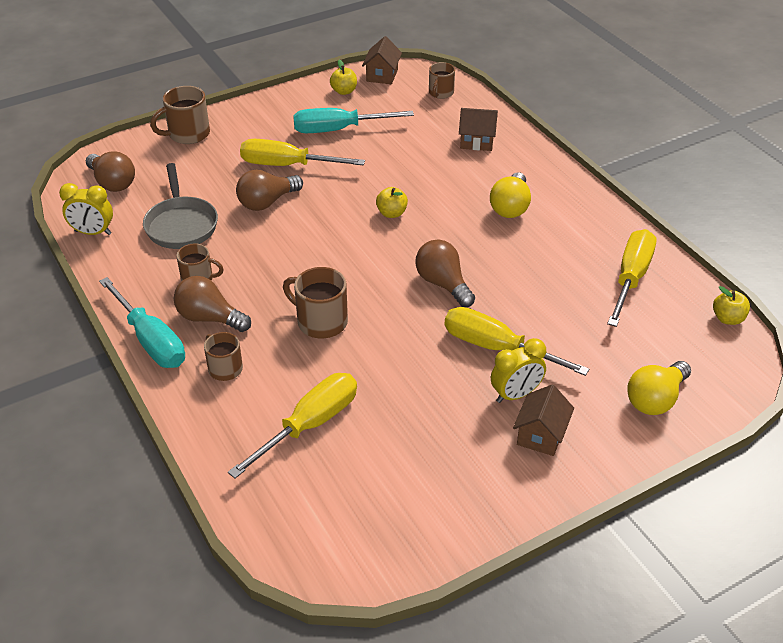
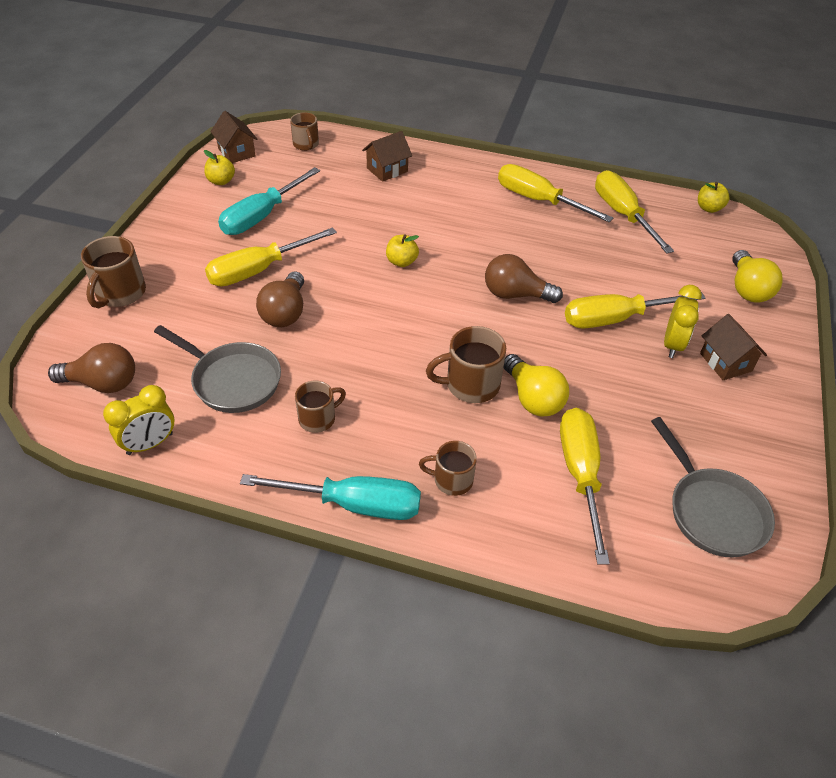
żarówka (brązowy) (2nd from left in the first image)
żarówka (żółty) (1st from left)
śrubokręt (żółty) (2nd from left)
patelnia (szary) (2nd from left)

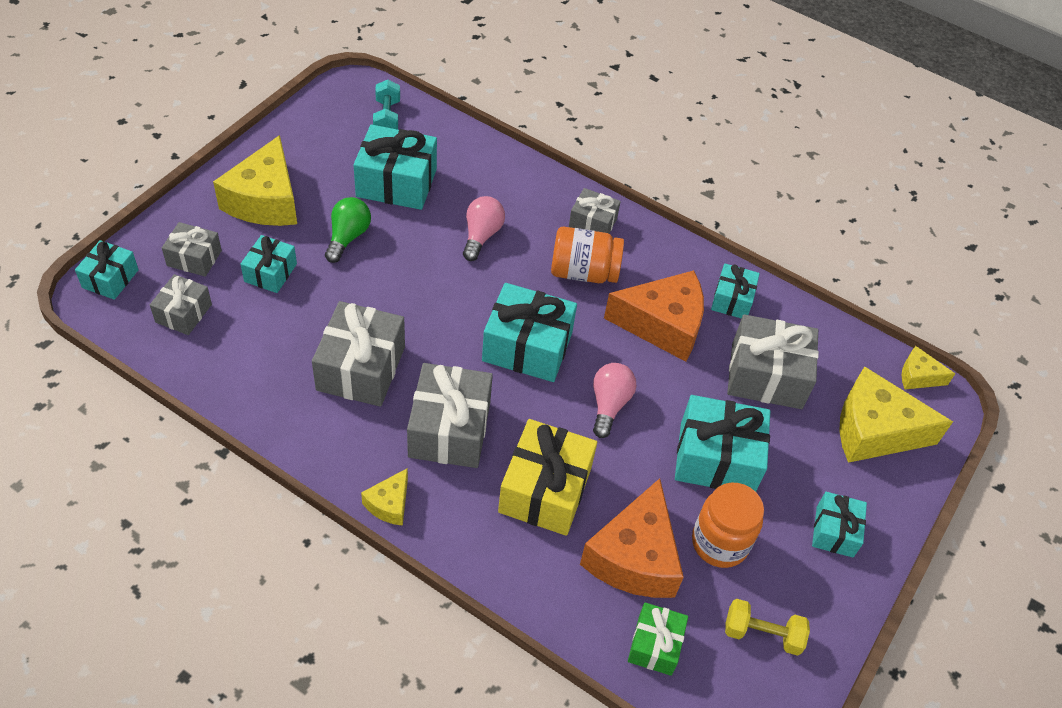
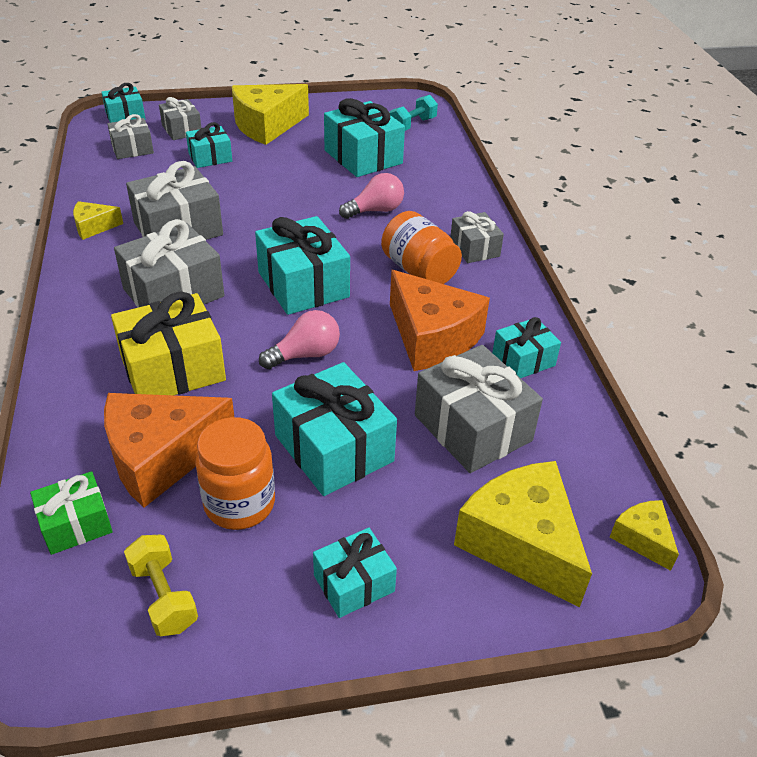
żarówka (zielony)
ser (żółty) (1st from left)

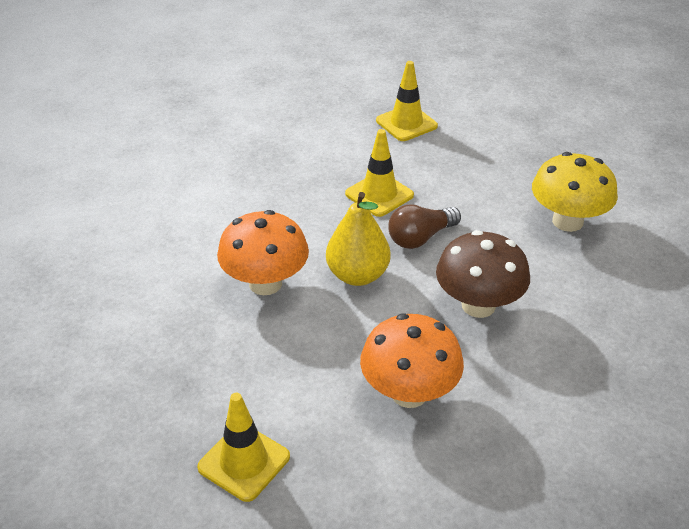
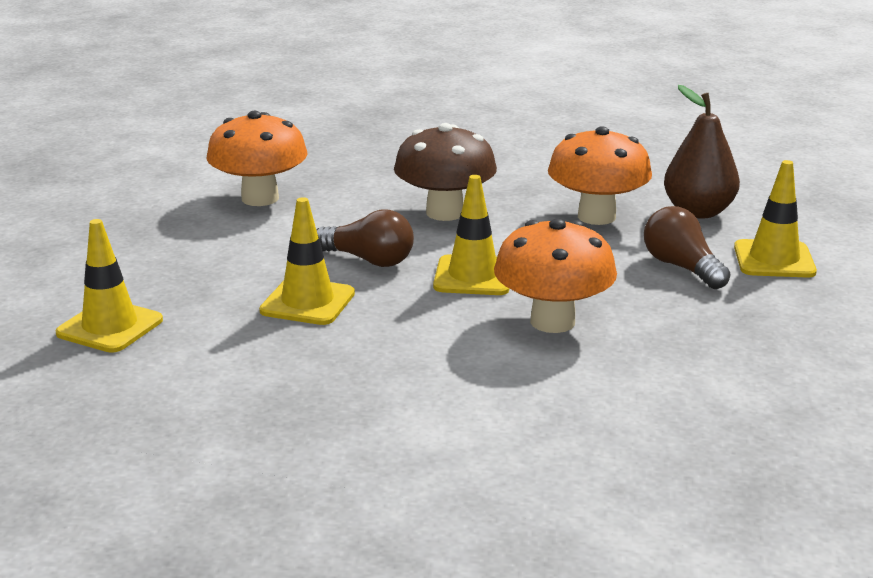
pachołek (żółty) (3rd from left)
grzyb (pomarańczowy) (1st from left)
żarówka (brązowy) (2nd from left)
gruszka (brązowy)

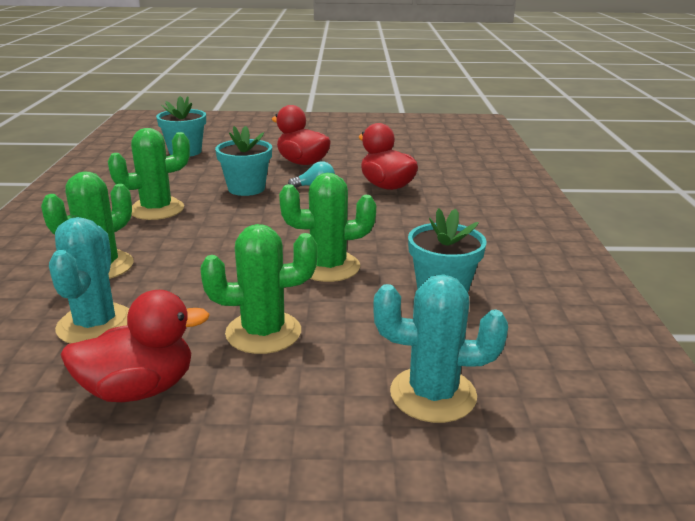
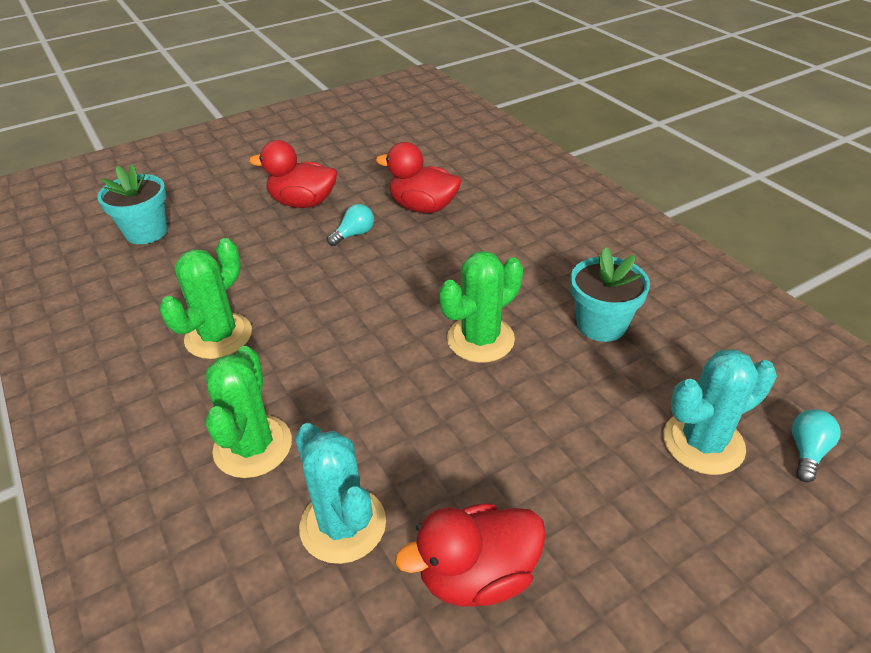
kaczka (czerwony) (3rd from left)
kaktus (zielony) (3rd from left in the first image)
doniczka (turkusowy) (2nd from left in the first image)
żarówka (turkusowy) (2nd from left)

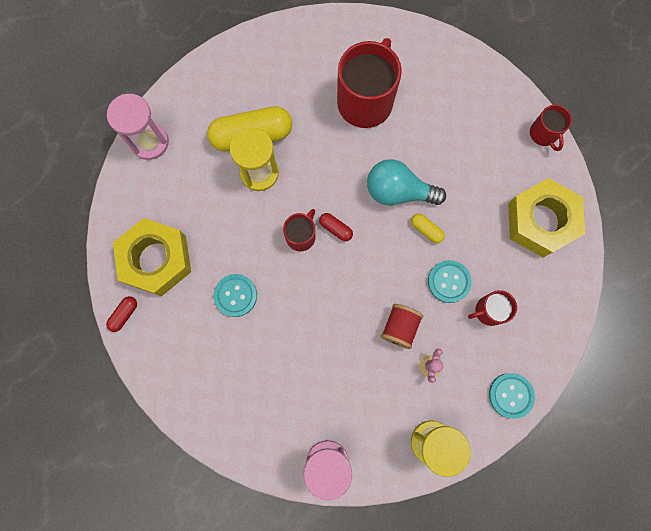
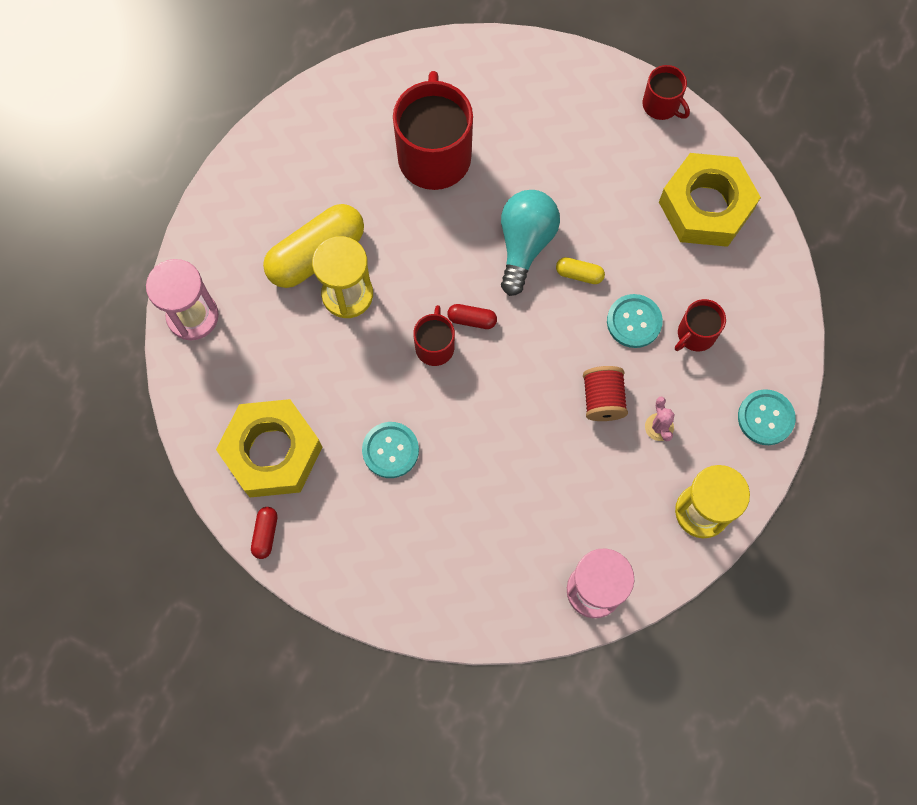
żarówka (turkusowy)

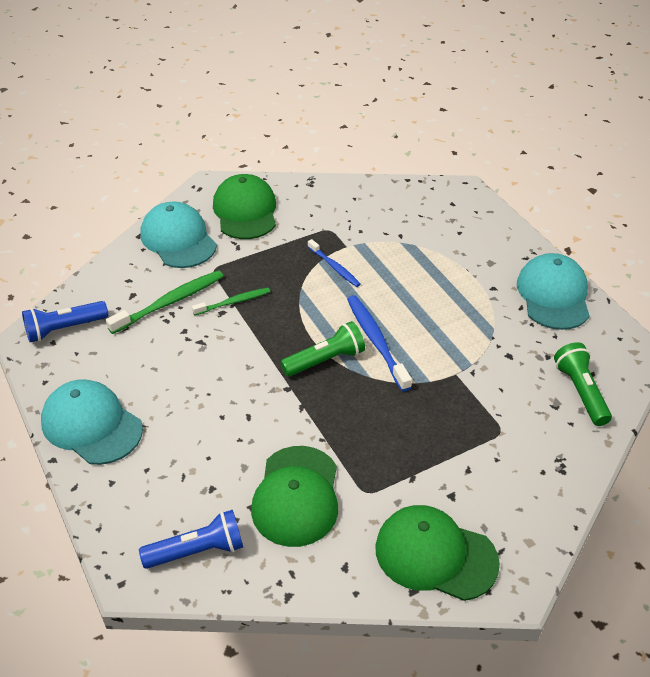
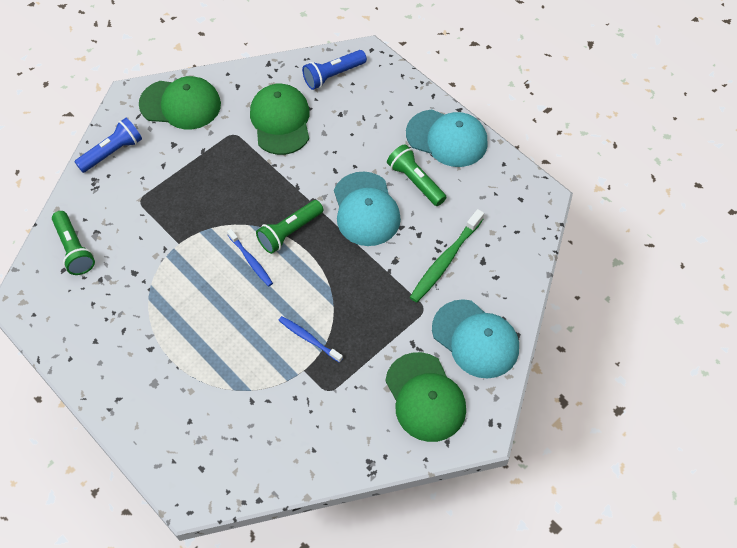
latarka (niebieski) (1st from left)
szczoteczka do zębów (zielony) (2nd from left in the first image)
szczoteczka do zębów (niebieski) (1st from left)
czapka (turkusowy) (1st from left)
latarka (zielony) (3rd from left)

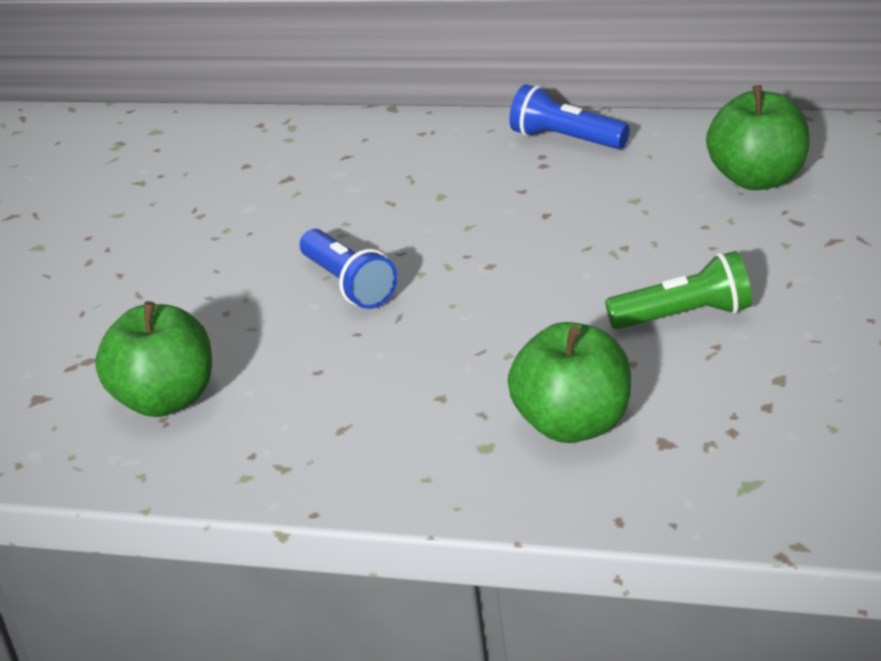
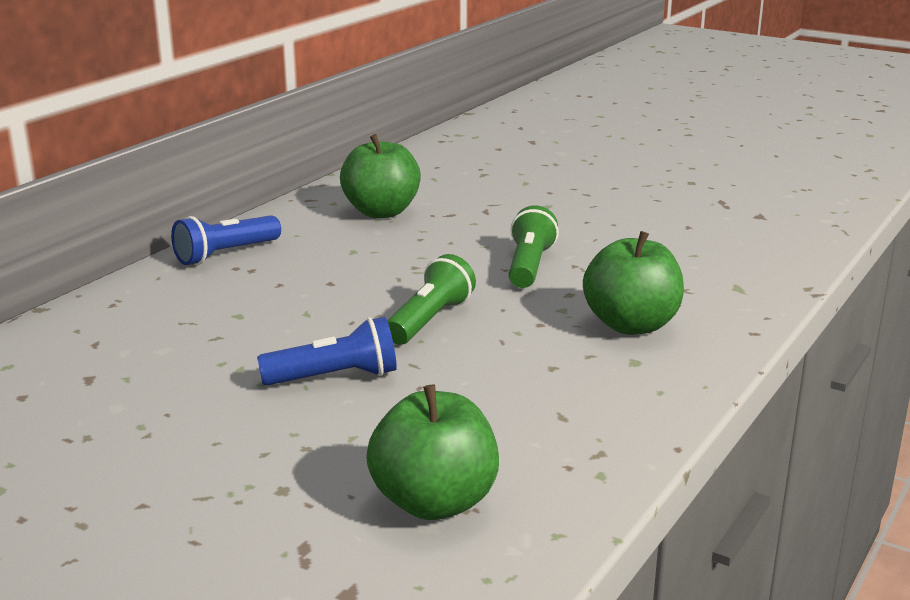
latarka (zielony) (1st from left)

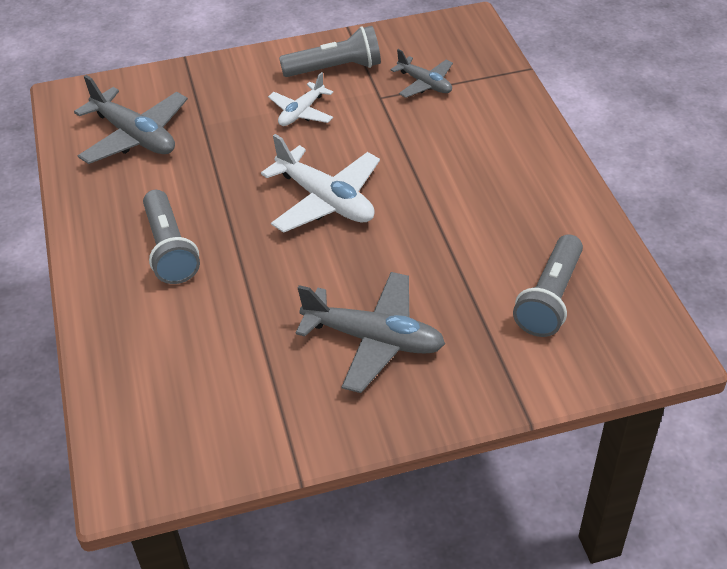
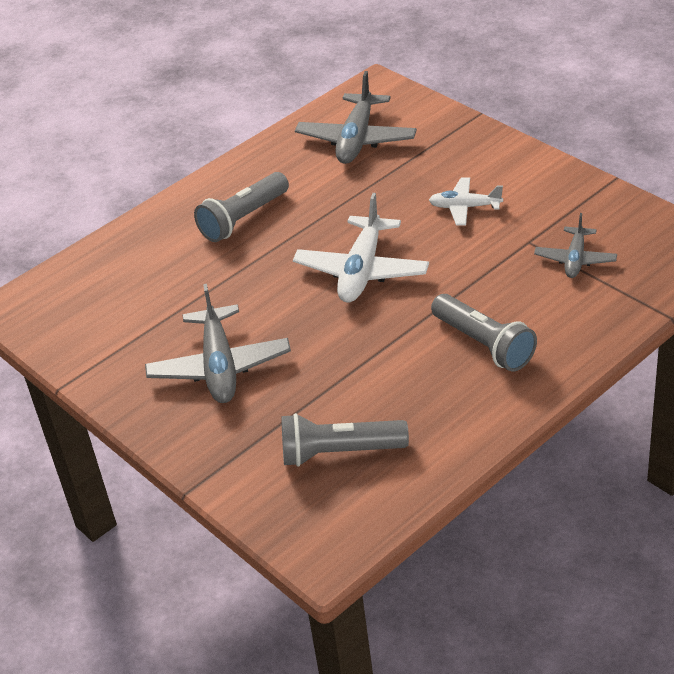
latarka (szary) (3rd from left)

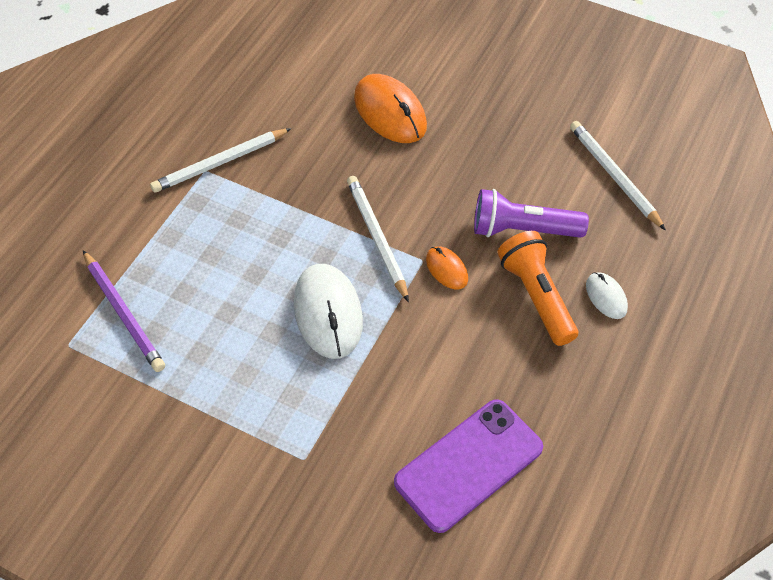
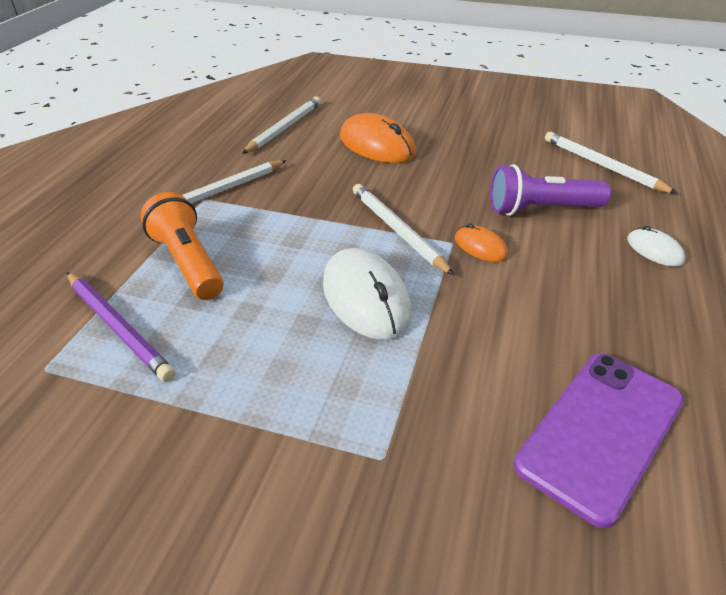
latarka (pomarańczowy)
ołówek (biały) (2nd from left)

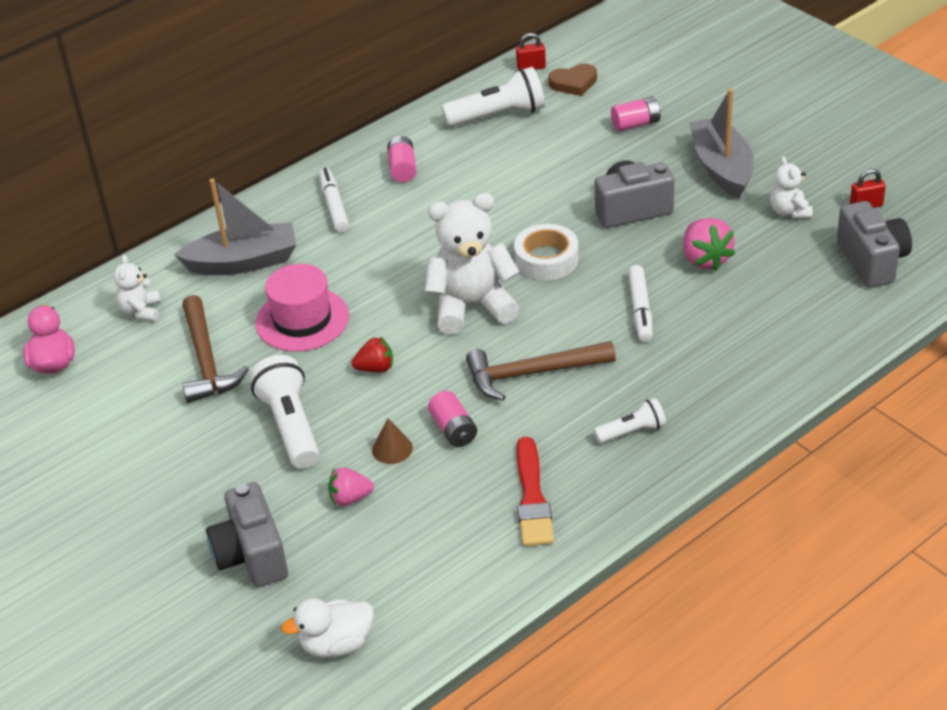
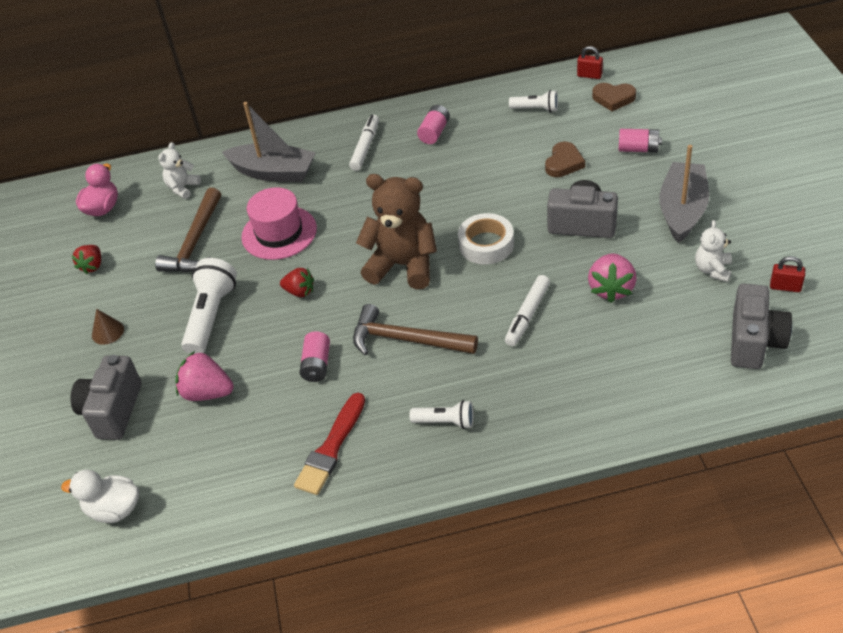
truskawka (różowy) (1st from left)
stożek (brązowy)
miś (brązowy)
latarka (biały) (3rd from left)
truskawka (czerwony) (1st from left)
serce (brązowy) (1st from left)

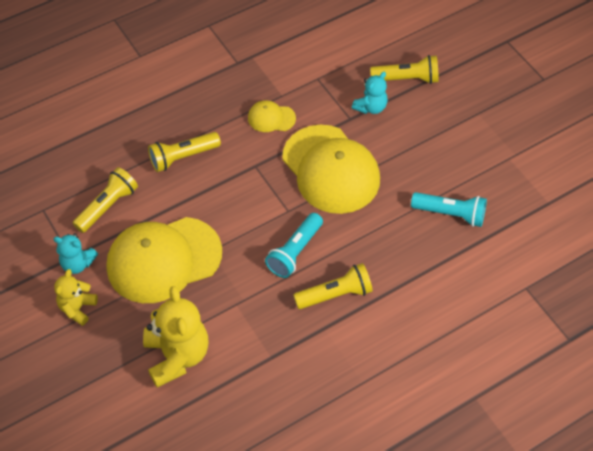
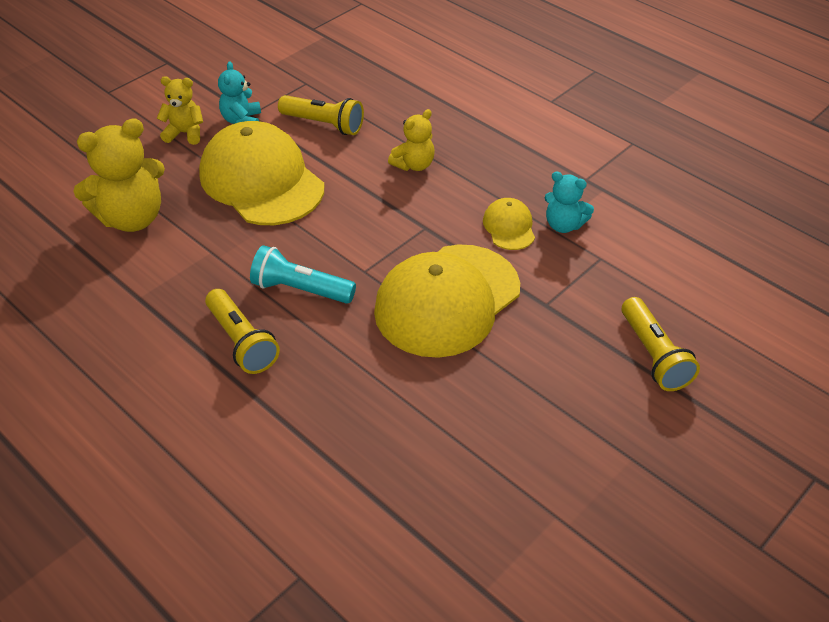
miś (żółty) (3rd from left)
miś (turkusowy) (2nd from left)
latarka (turkusowy) (2nd from left in the first image)

